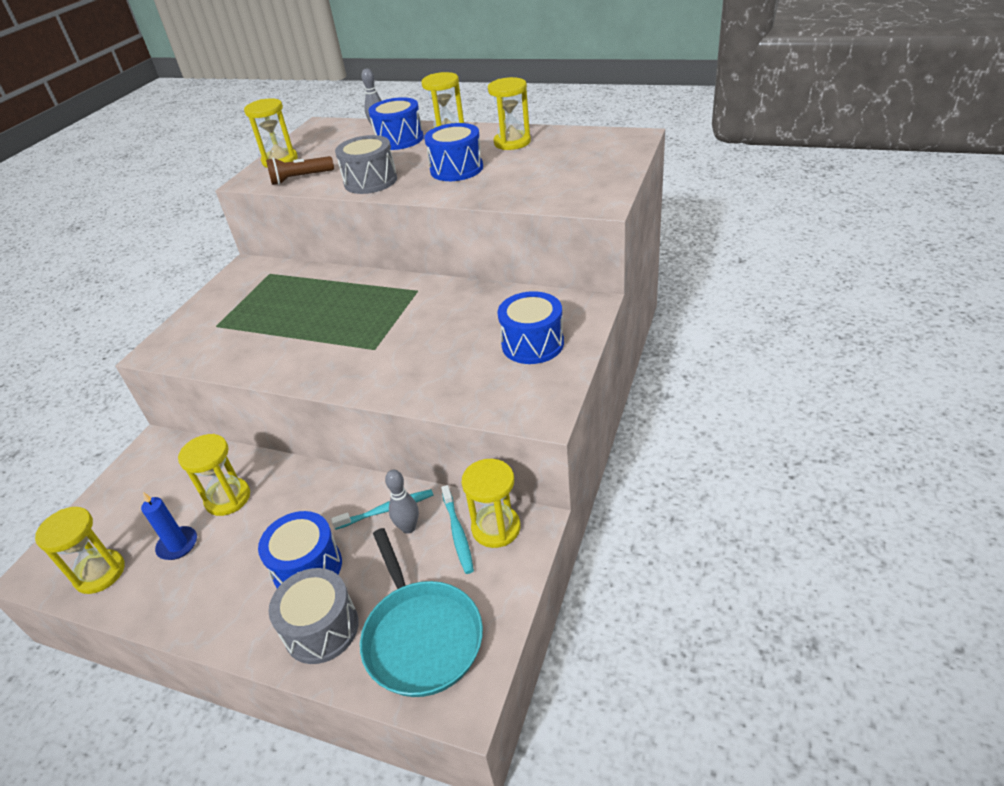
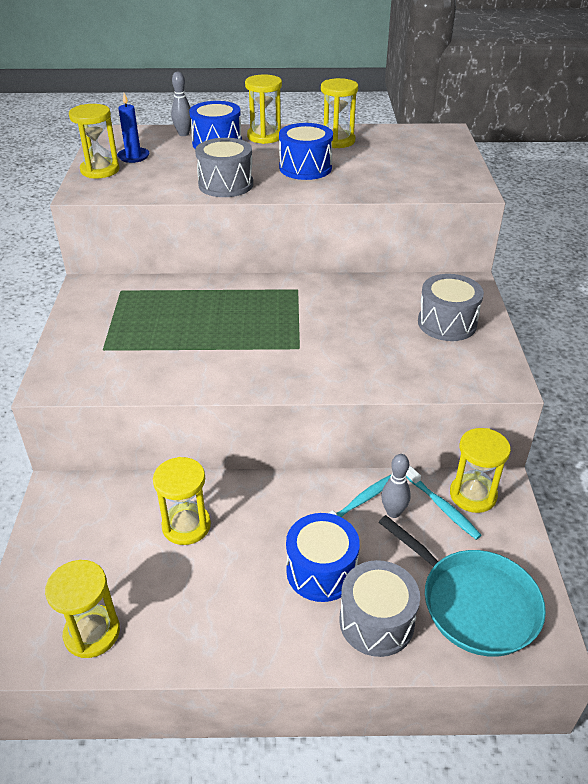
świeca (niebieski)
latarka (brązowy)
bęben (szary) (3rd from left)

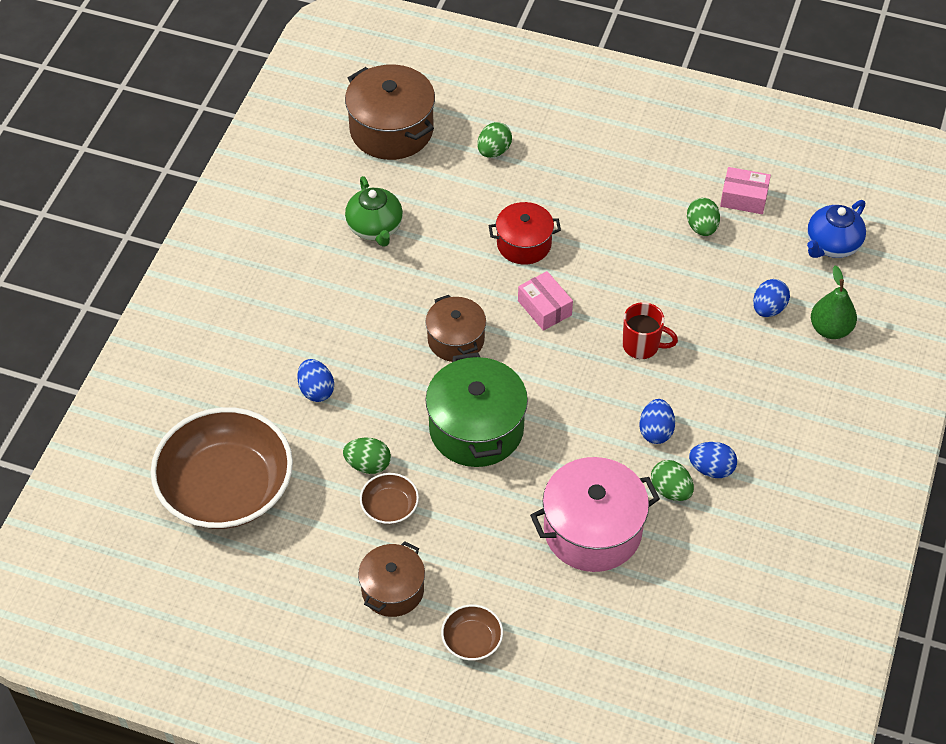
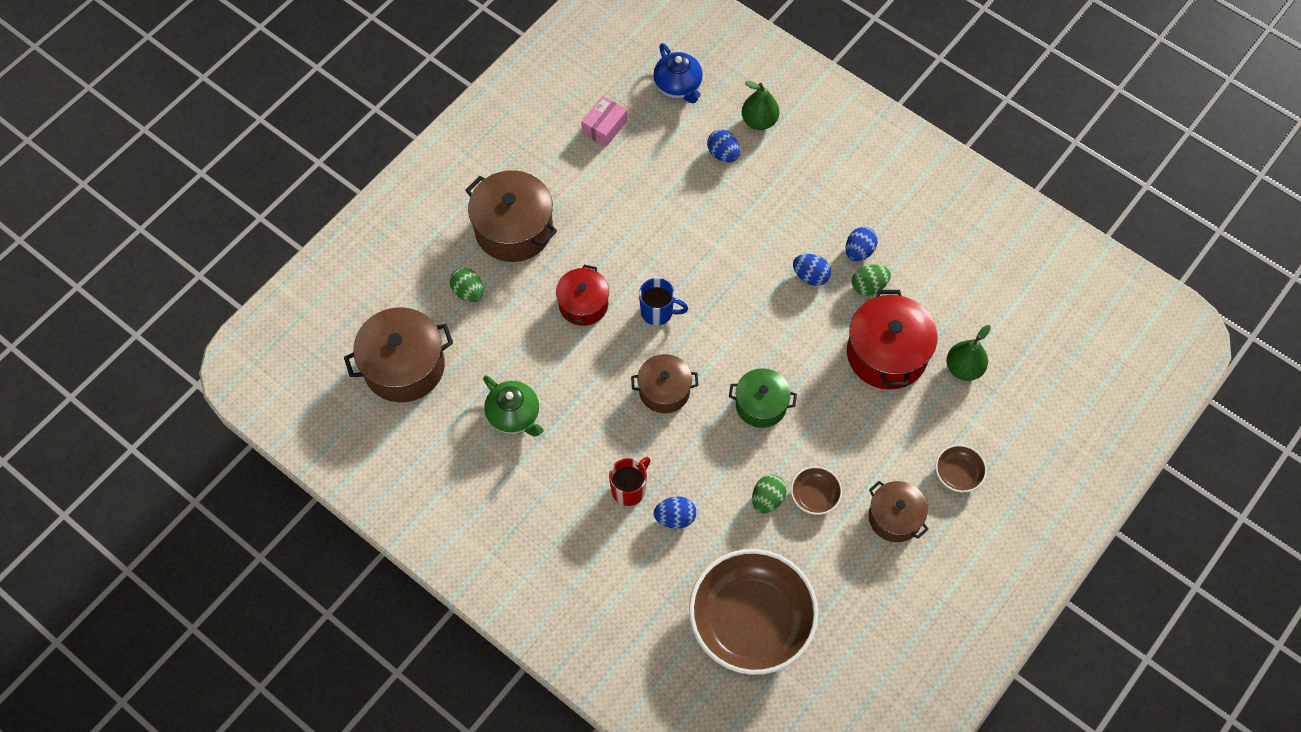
imbryk (zielony)
garnek (zielony)
kubek (niebieski)
garnek (czerwony) (2nd from left)
kubek (czerwony)
jajko (zielony) (4th from left in the first image)
garnek (brązowy) (2nd from left)
gruszka (zielony) (2nd from left)

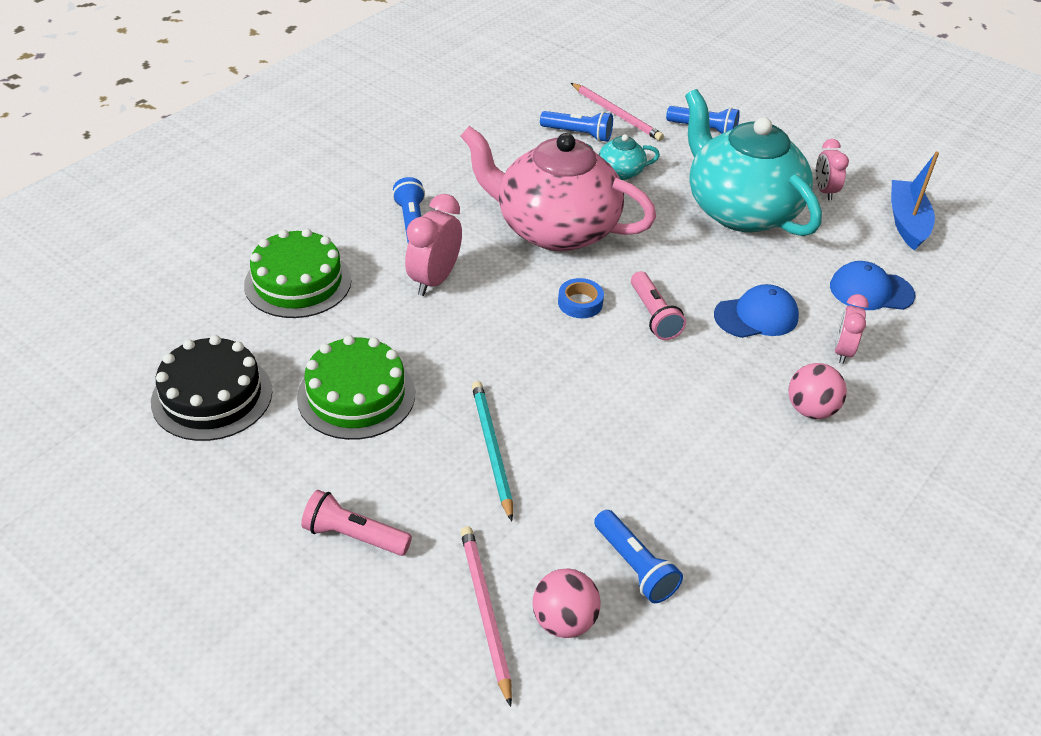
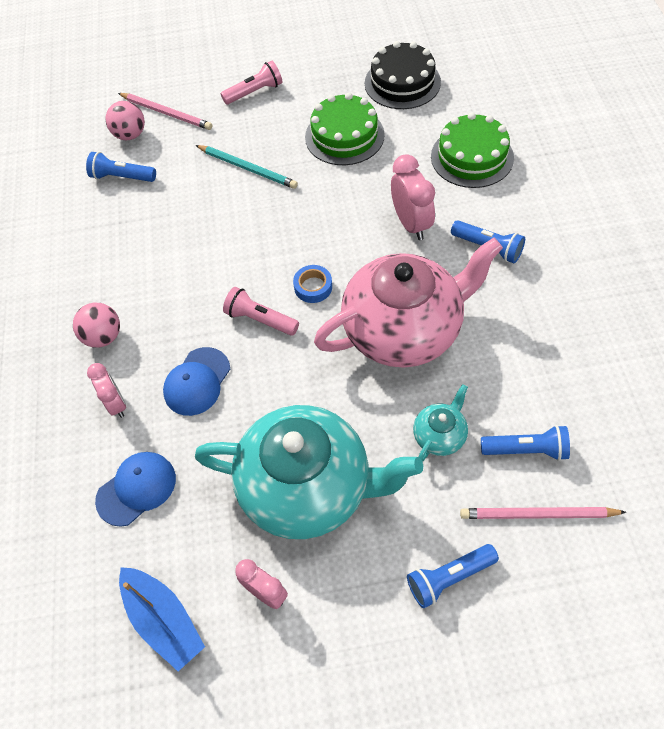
latarka (niebieski) (4th from left)

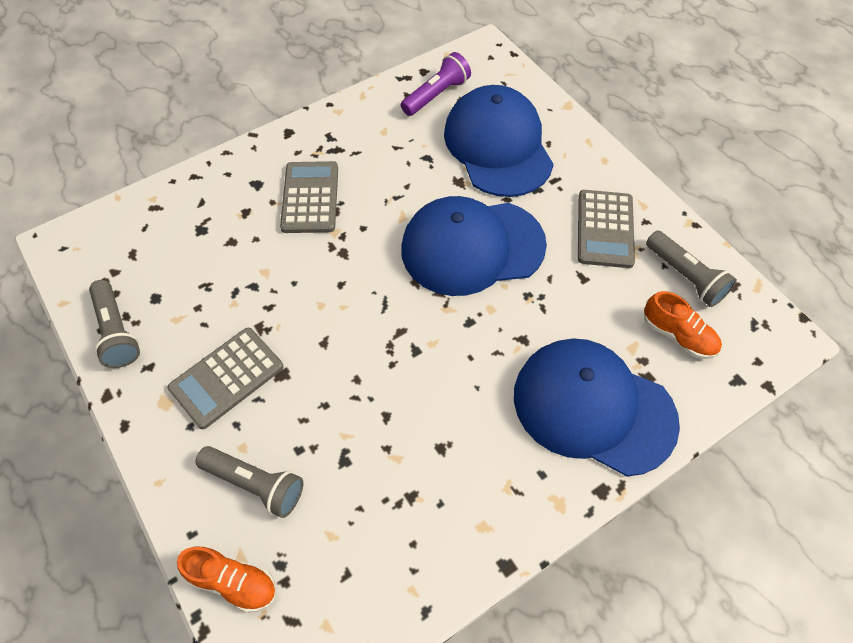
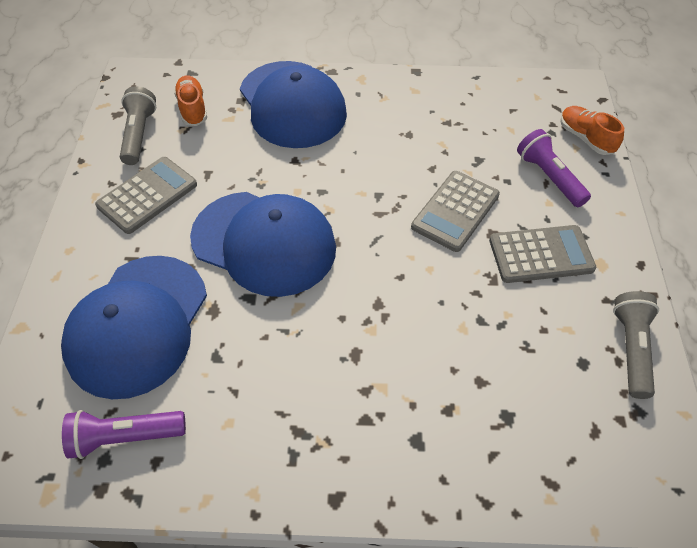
latarka (fioletowy) (2nd from left)
kalkulator (szary) (2nd from left)

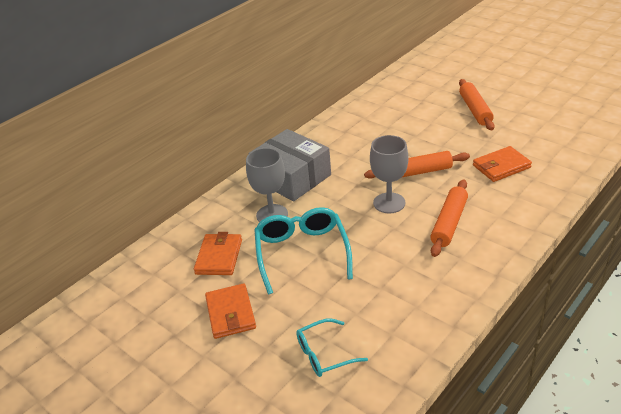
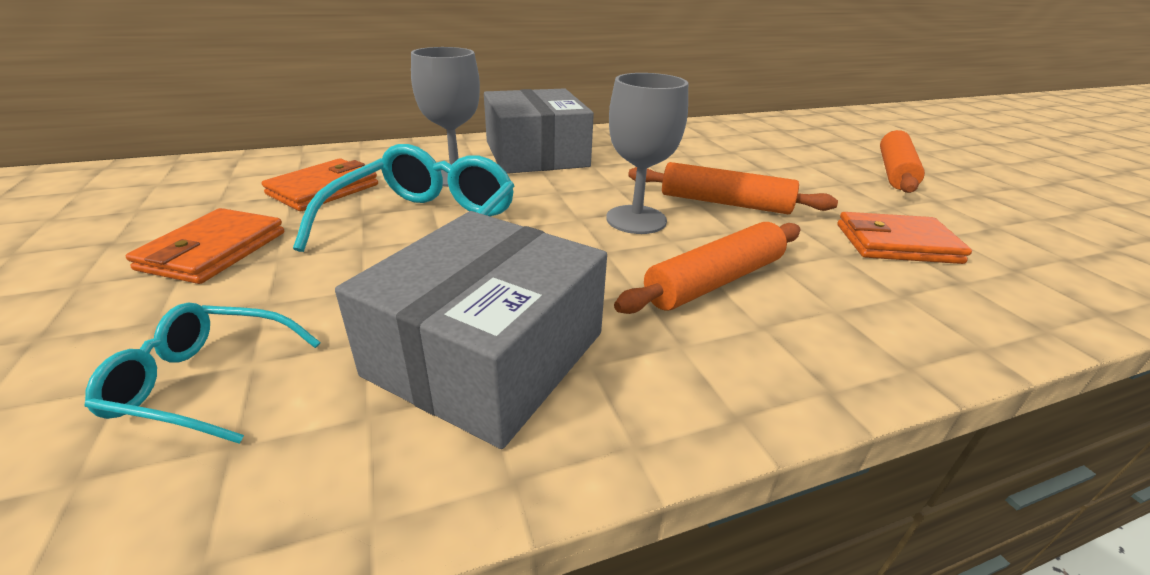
pudełko (szary) (1st from left)

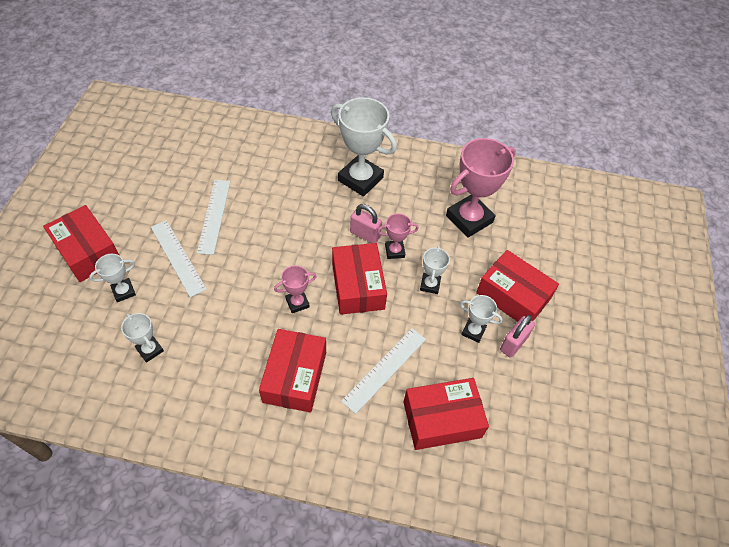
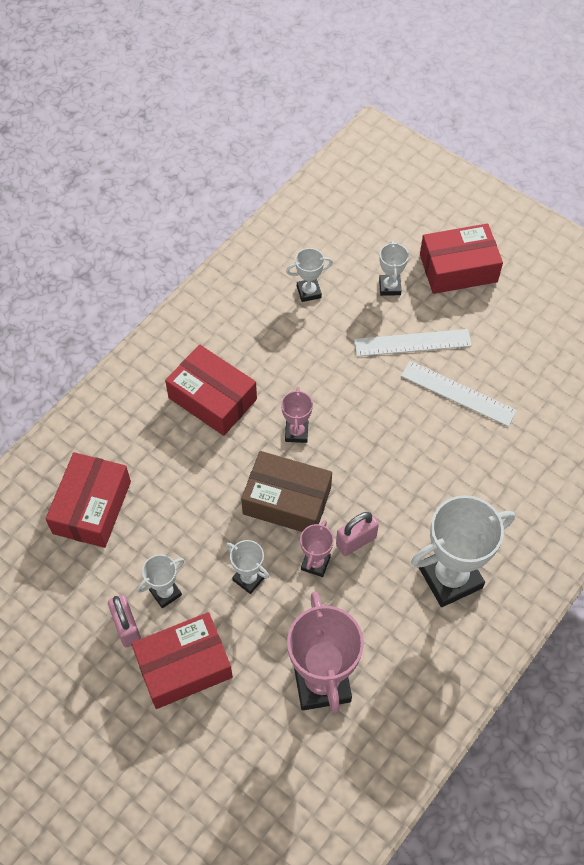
pudełko (brązowy)
linijka (biały) (3rd from left in the first image)

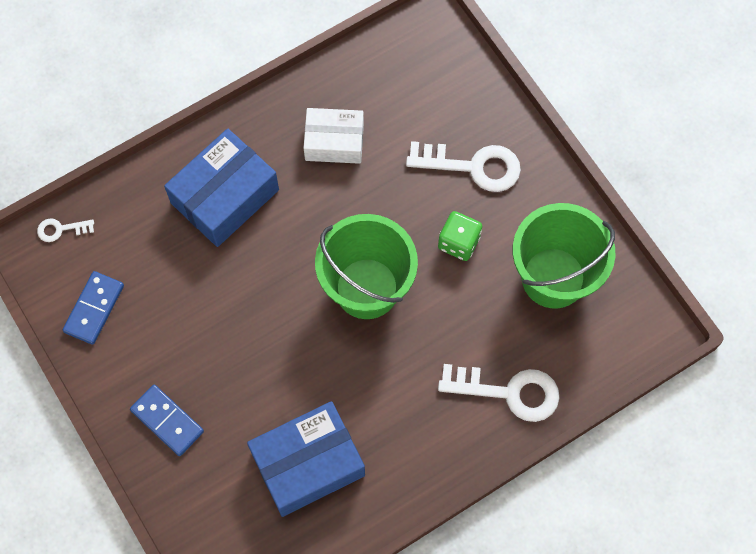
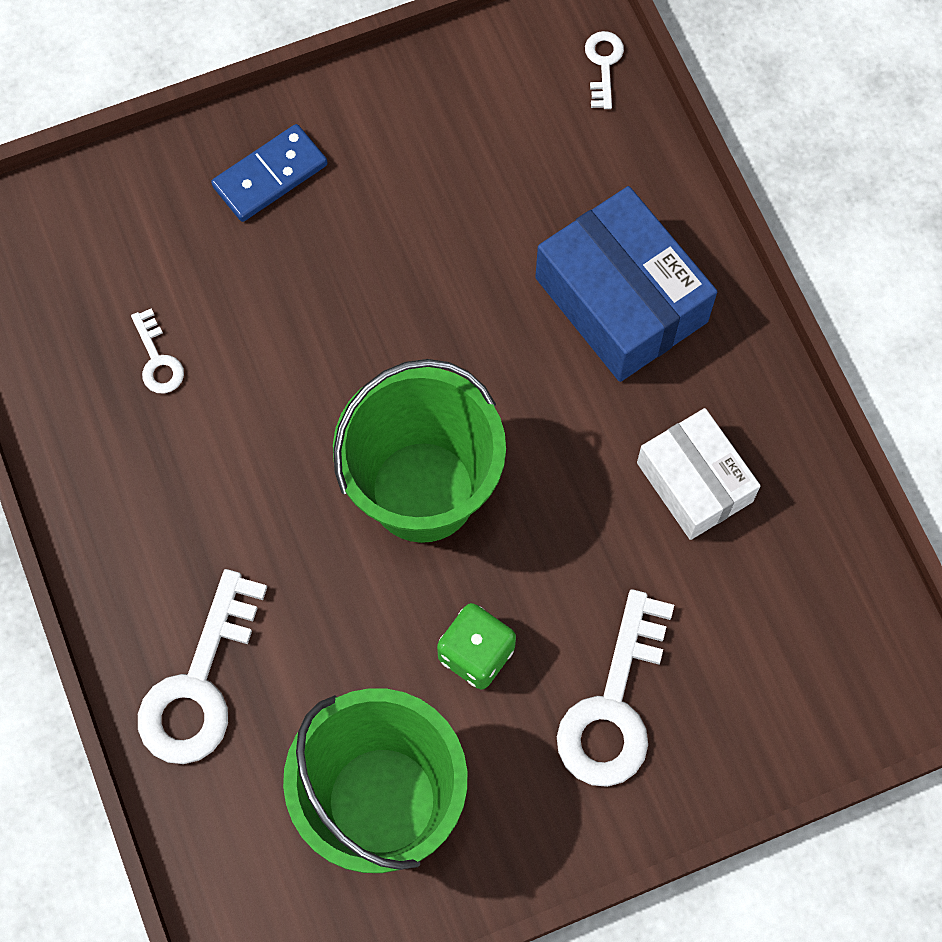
kostka domina (niebieski) (1st from left in the first image)
klucz (biały) (1st from left)
pudełko (biały)

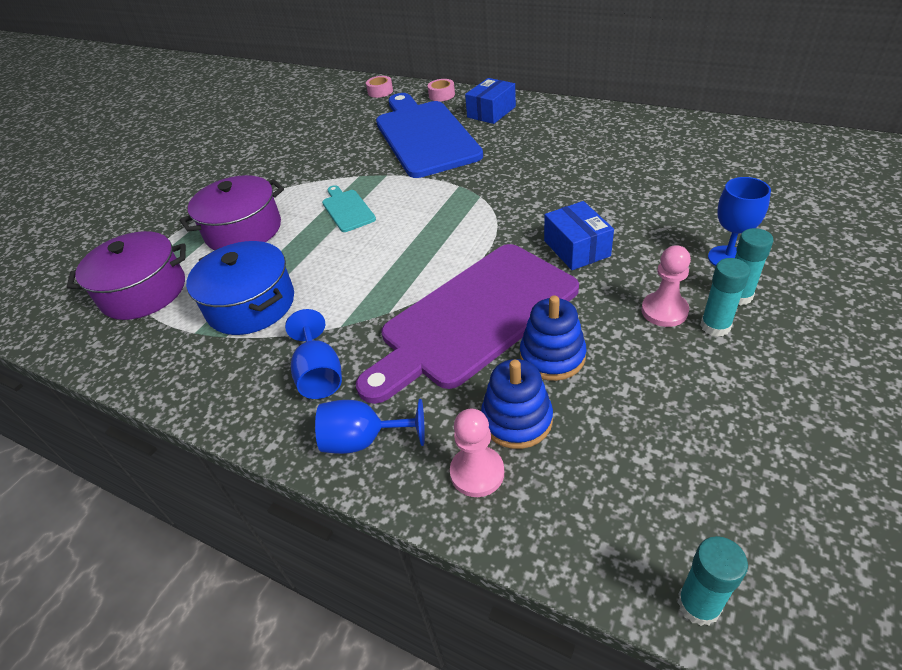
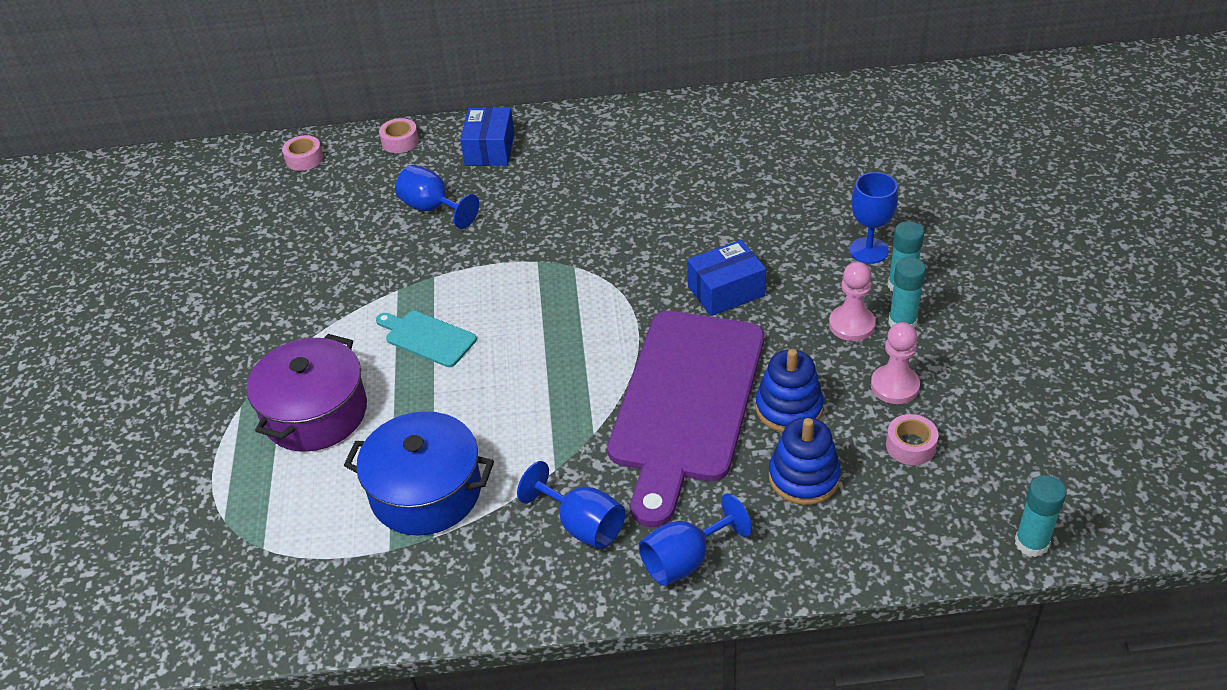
garnek (fioletowy) (1st from left in the first image)
kielich (niebieski) (1st from left)
pionek (różowy) (2nd from left)
pudełko (niebieski) (2nd from left)
taśma klejąca (różowy) (3rd from left)

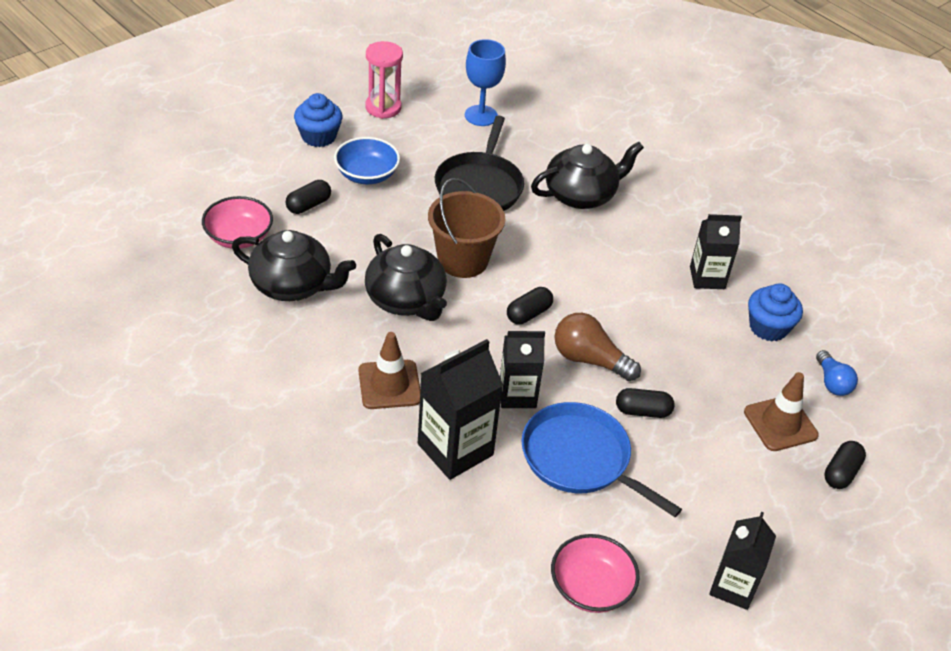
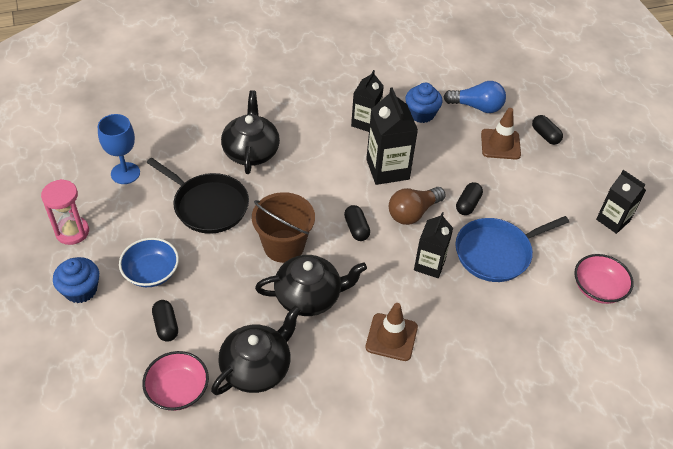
karton mleka (czarny) (2nd from left)
żarówka (niebieski)

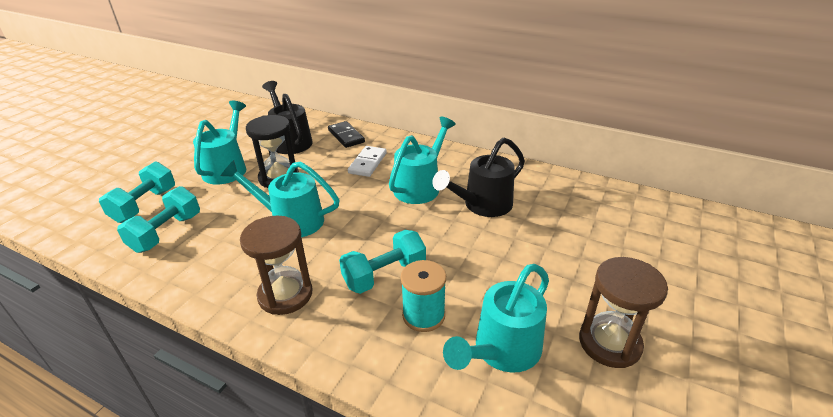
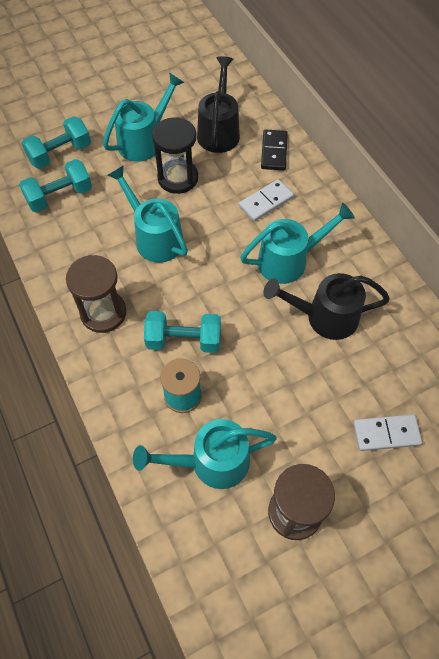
kostka domina (biały) (2nd from left)

